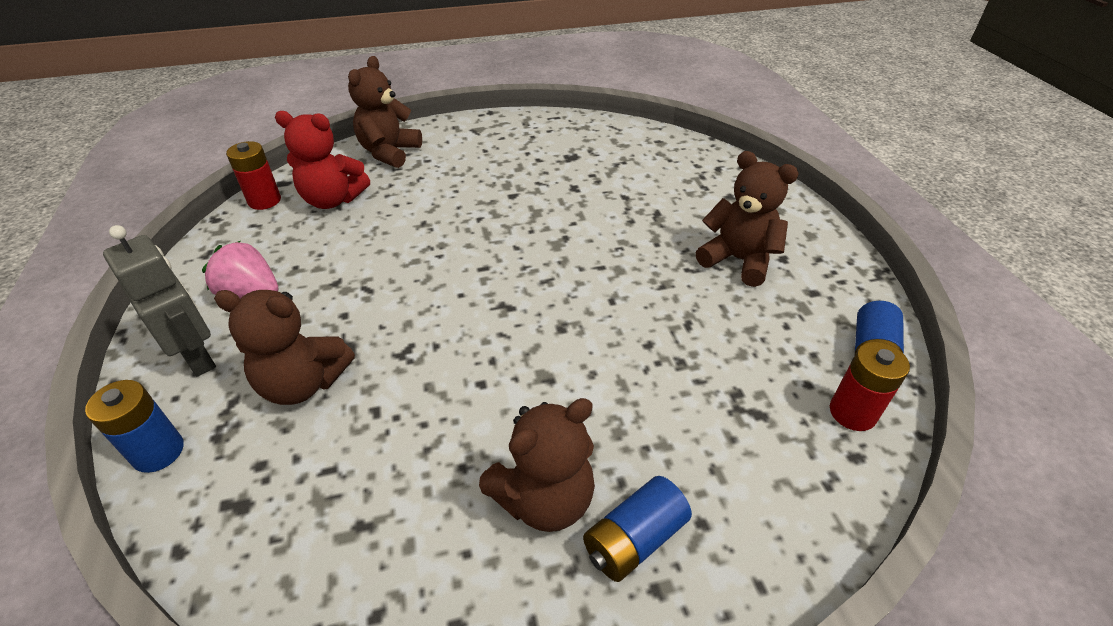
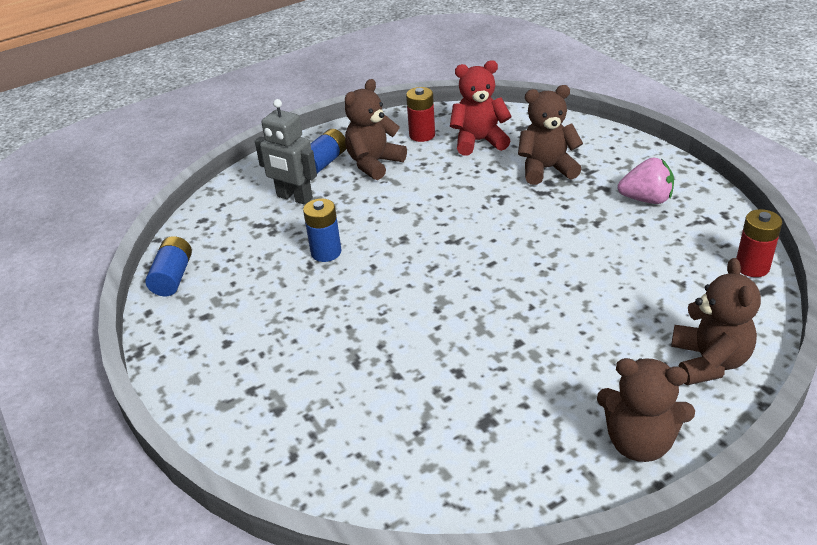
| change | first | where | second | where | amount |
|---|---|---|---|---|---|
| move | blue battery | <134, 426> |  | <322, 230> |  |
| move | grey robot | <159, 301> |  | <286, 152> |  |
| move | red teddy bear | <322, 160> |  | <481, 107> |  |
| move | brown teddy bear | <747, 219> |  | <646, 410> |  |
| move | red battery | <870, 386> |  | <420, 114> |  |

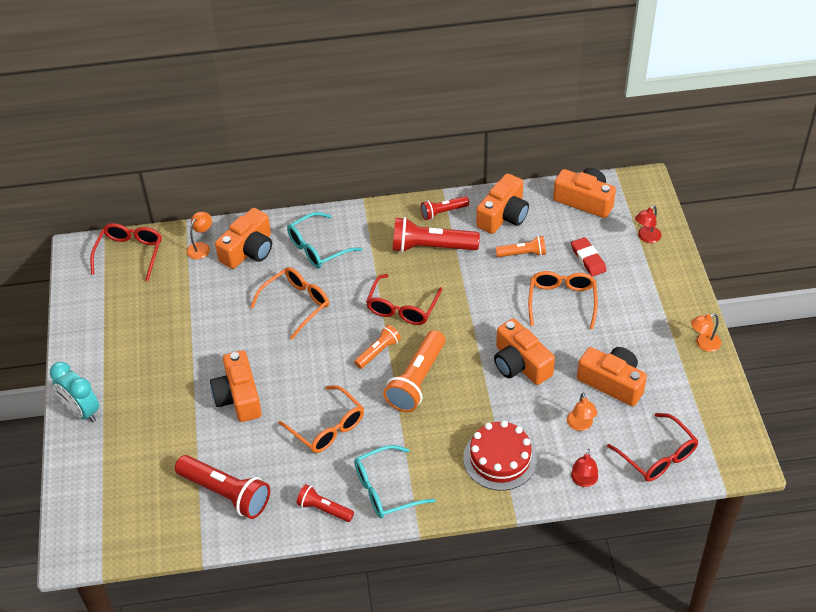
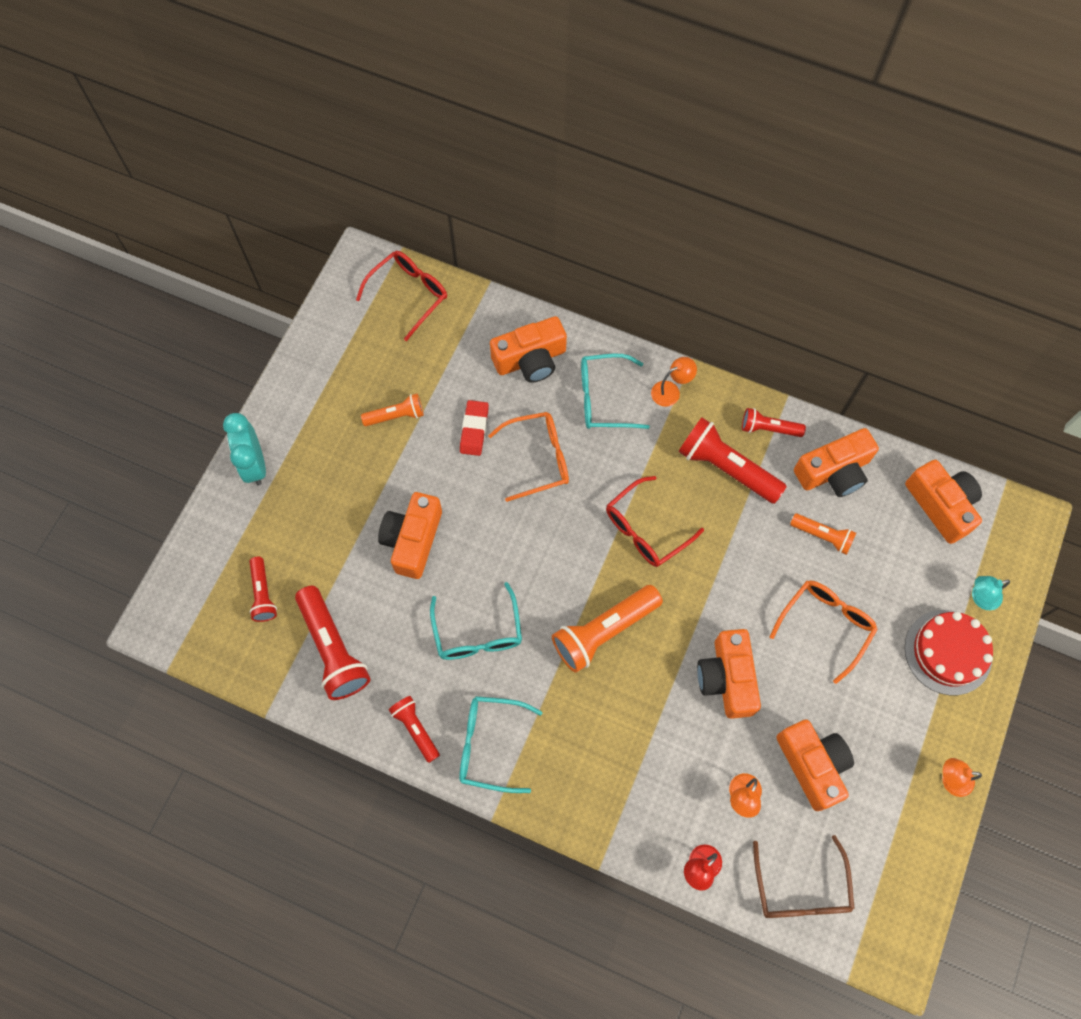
| change | first | where | second | where | amount |
|---|---|---|---|---|---|
| insert |  |  | red flashlight | <263, 589> |  |
| move | orange lamp | <199, 235> |  | <674, 382> |  |
| move | orange flashlight | <377, 347> |  | <392, 410> |  |
| move | red cake | <500, 456> |  | <949, 652> |  |
| move | red eraser | <589, 257> |  | <474, 428> |  |
| recolor | orange glasses | <321, 419> | turquoise glasses | <476, 621> |  |
| recolor | red glasses | <653, 447> | brown glasses | <804, 876> |  |
| recolor | red lamp | <648, 224> | turquoise lamp | <991, 593> |  |

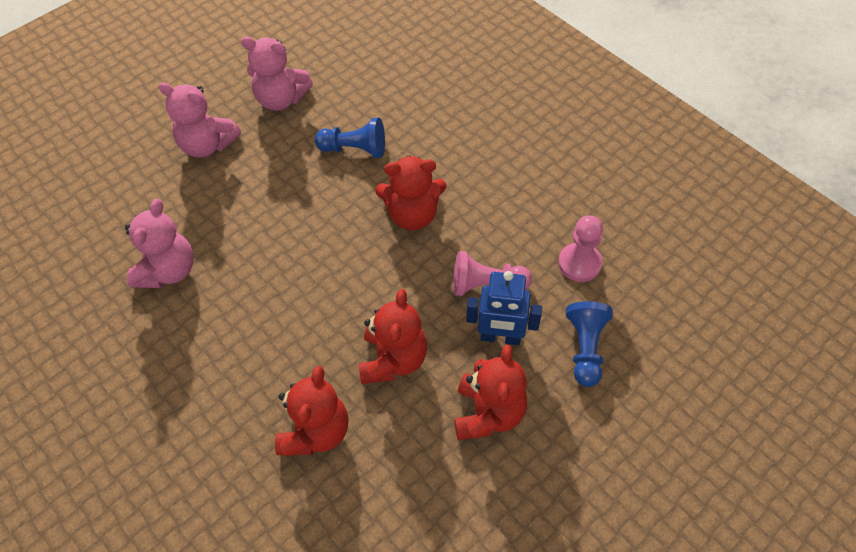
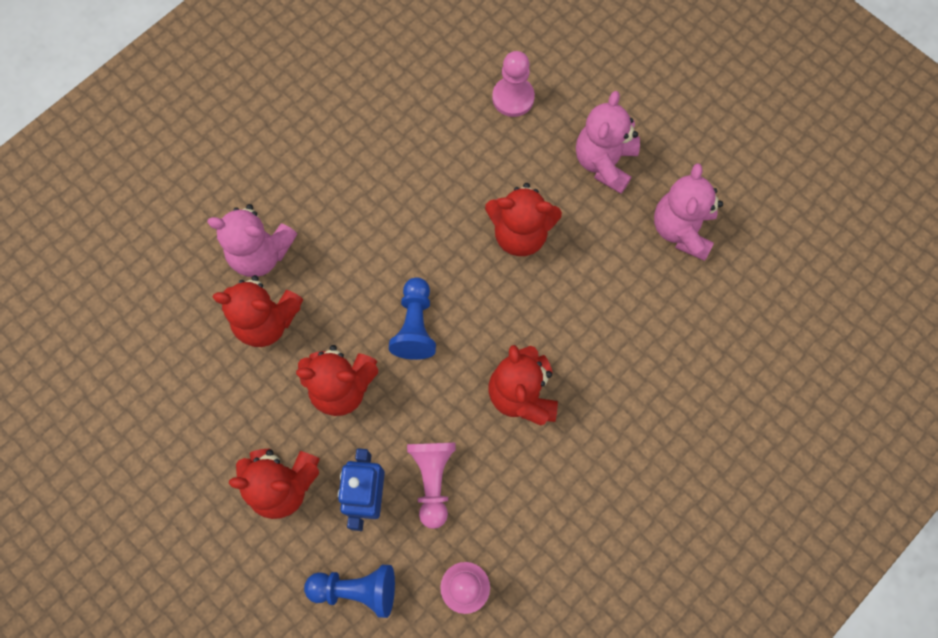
| change | first | where | second | where | amount |
|---|---|---|---|---|---|
| insert |  |  | red teddy bear | <523, 219> |  |
| insert |  |  | pink pawn | <513, 84> |  |
| move | pink teddy bear | <159, 243> |  | <252, 240> |  |
| move | blue pawn | <349, 138> |  | <412, 318> |  |

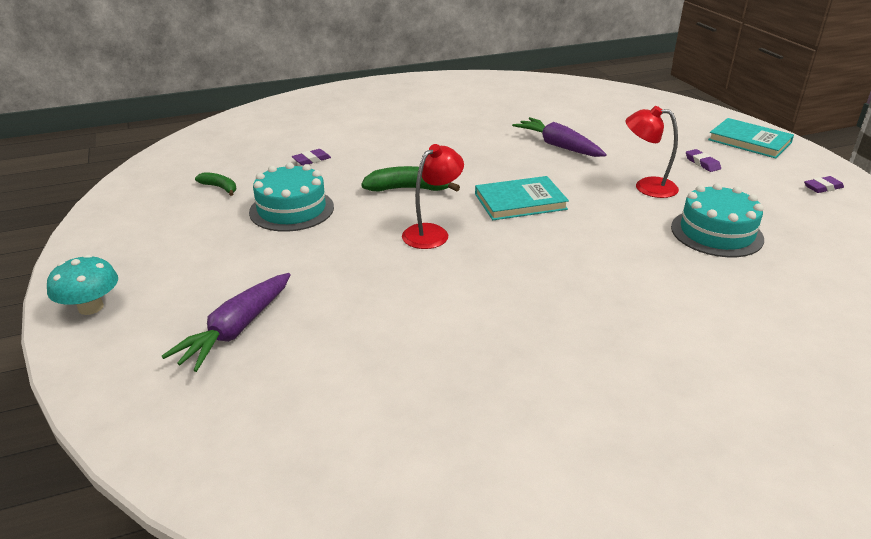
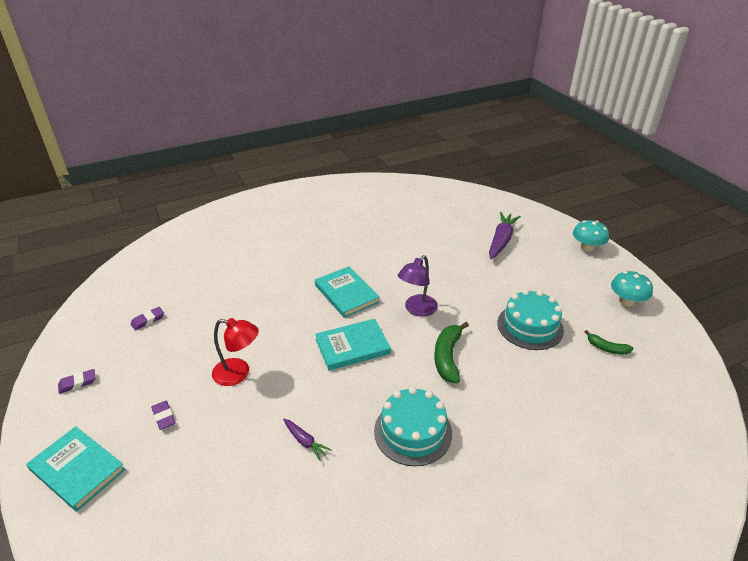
| change | first | where | second | where | amount |
|---|---|---|---|---|---|
| insert |  |  | turquoise book | <347, 292> |  |
| insert |  |  | turquoise mushroom | <632, 288> |  |
| move | purple eraser | <311, 157> |  | <147, 319> |  |
| move | turquoise cake | <717, 220> |  | <413, 426> |  |
| recolor | red lamp | <433, 196> | purple lamp | <418, 286> |  |
| rotate | green banana | <410, 179> |  | <451, 352> | 105 degrees clockwise |
| resize | purple carrot | <559, 137> |  | <307, 440> | x0.52 |

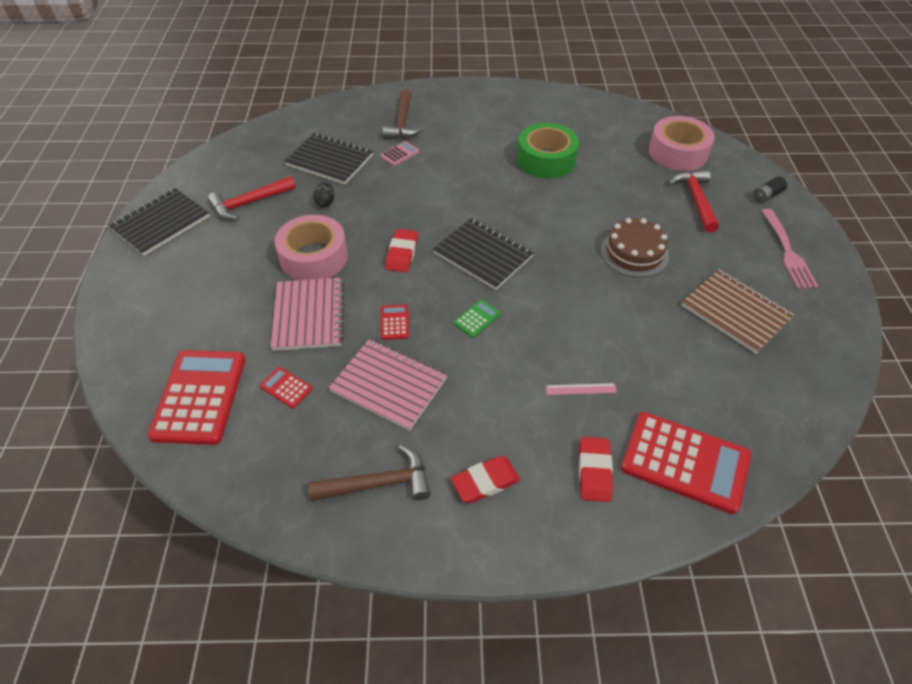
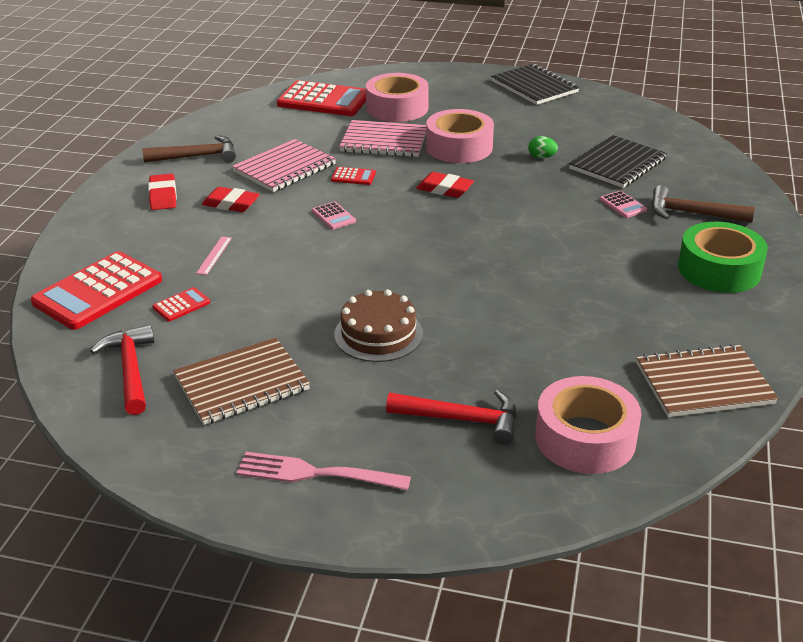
| change | first | where | second | where | amount |
|---|---|---|---|---|---|
| delete | black notebook | <483, 254> |  |  |  |
| delete | black battery | <770, 190> |  |  |  |
| insert |  |  | pink tape | <397, 97> |  |
| insert |  |  | brown notebook | <707, 380> |  |
| move | red hammer | <252, 198> |  | <122, 370> |  |
| move | red calculator | <286, 387> |  | <181, 304> |  |
| move | green tape | <548, 151> |  | <723, 257> |  |
| move | red eraser | <596, 469> |  | <231, 199> |  |
| recolor | black egg | <323, 194> | green egg | <543, 147> |  |
| recolor | green calculator | <477, 319> | pink calculator | <334, 216> |  |
| rotate | brown hammer | <369, 473> |  | <189, 149> | 105 degrees counterclockwise |

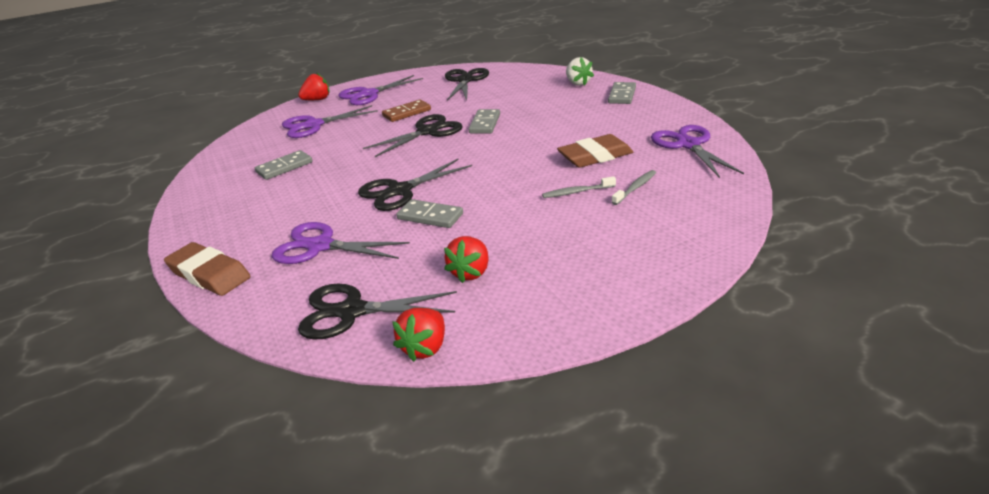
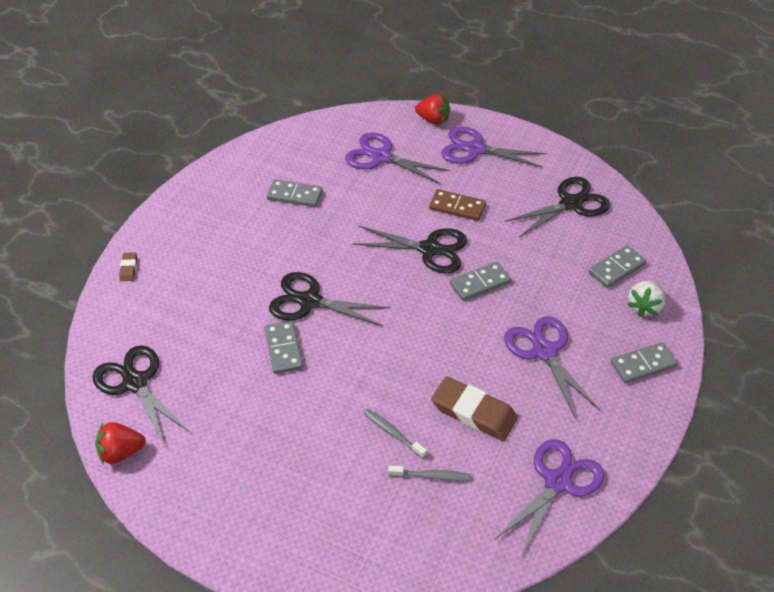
| change | first | where | second | where | amount |
|---|---|---|---|---|---|
| delete | red strawberry | <466, 259> |  |  |  |
| insert |  |  | grey domino | <617, 266> |  |
| move | purple scissors | <341, 243> |  | <552, 367> |  |
| resize | brown eraser | <207, 269> |  | <128, 266> | x0.46 |

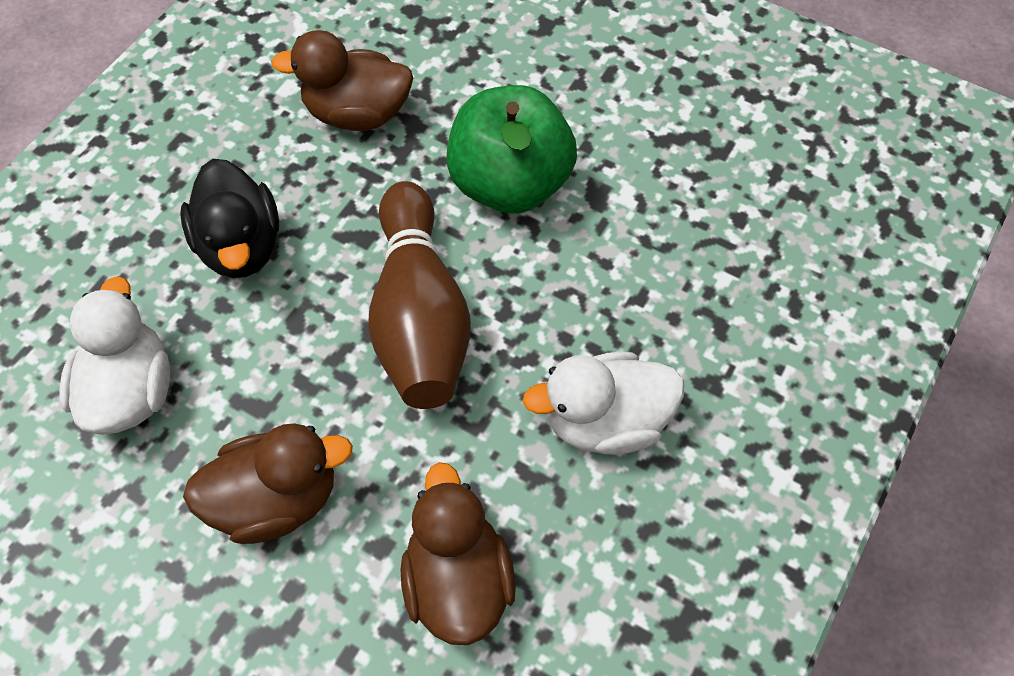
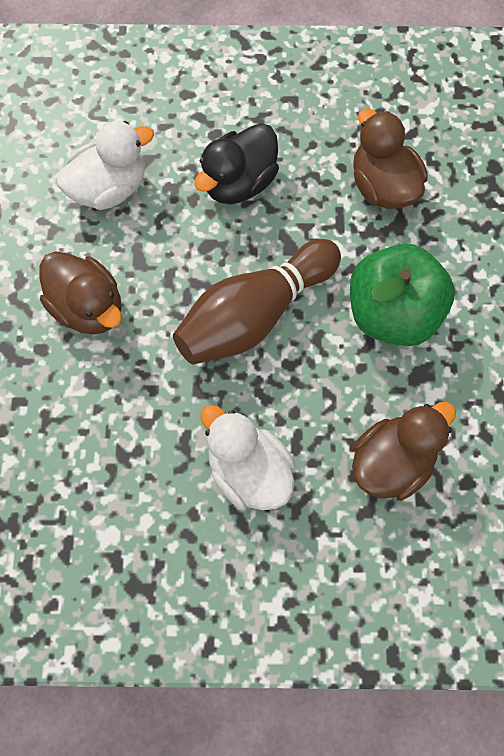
| change | first | where | second | where | amount |
|---|---|---|---|---|---|
| move | brown duck | <458, 553> |  | <404, 451> |  |

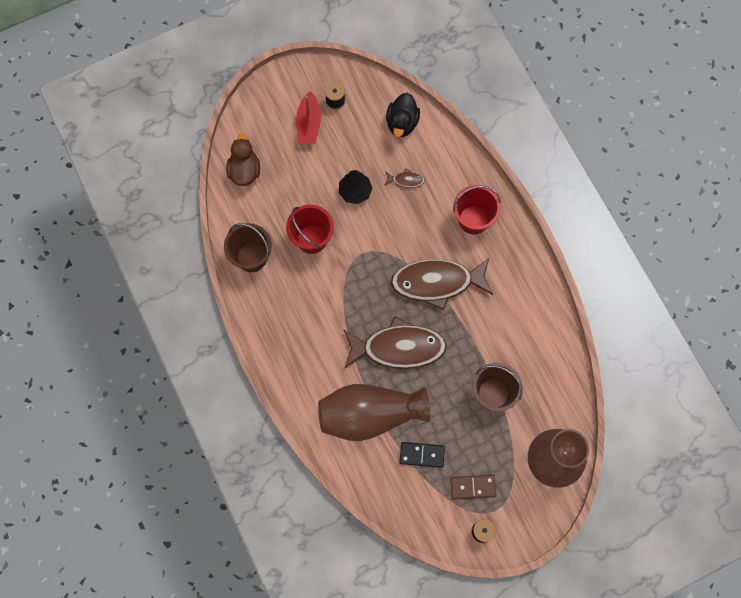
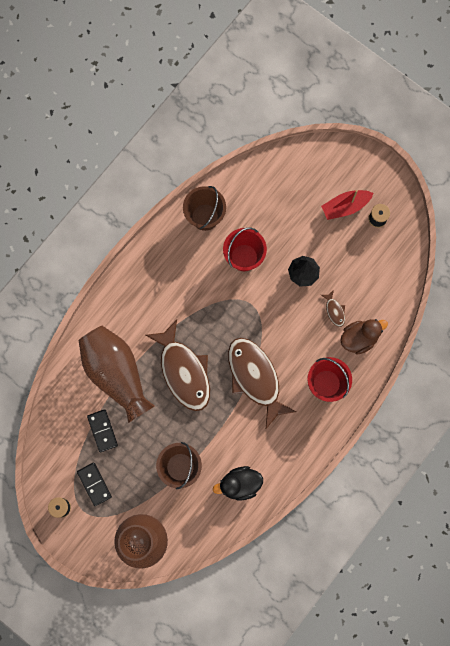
| change | first | where | second | where | amount |
|---|---|---|---|---|---|
| move | brown duck | <243, 159> |  | <364, 337> |  |
| move | black duck | <403, 115> |  | <238, 483> |  |
| recolor | brown domino | <473, 487> | black domino | <94, 484> |  |

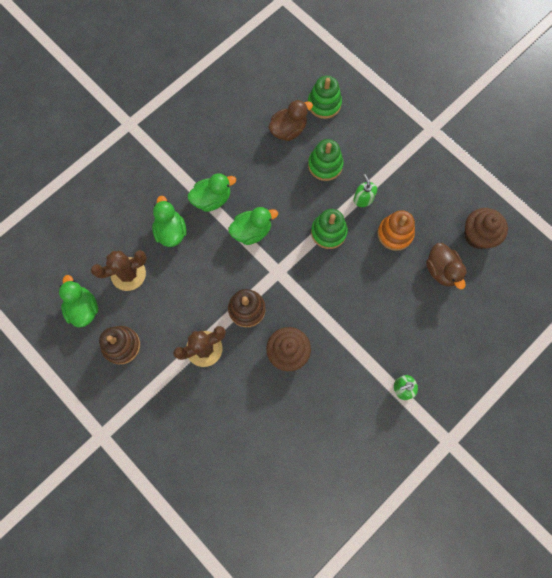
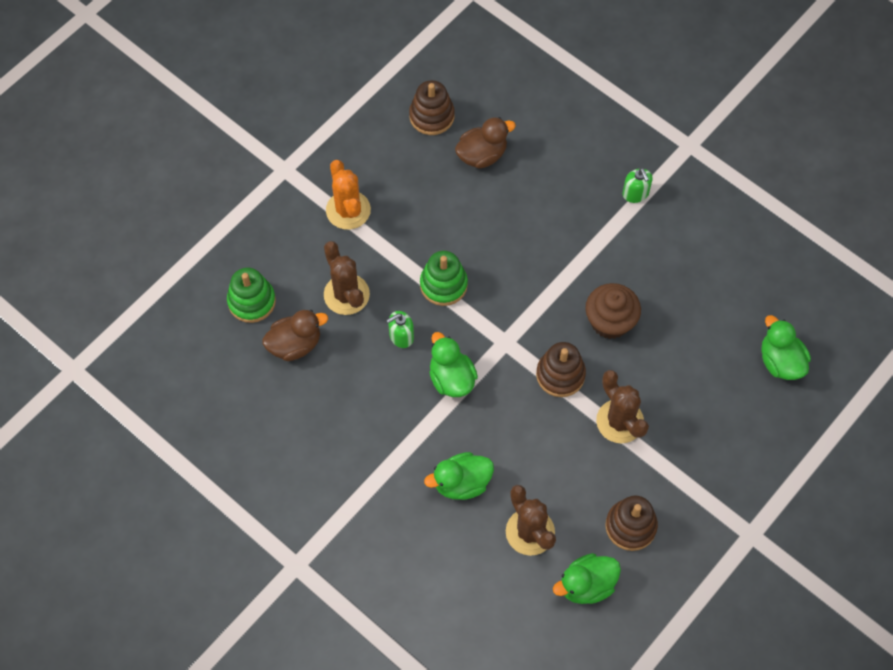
| change | first | where | second | where | amount |
|---|---|---|---|---|---|
| delete | orange stacking toy | <396, 230> |  |  |  |
| insert |  |  | orange cactus | <348, 195> |  |
| move | green duck | <212, 192> |  | <786, 347> |  |
| move | green soap dispenser | <365, 190> |  | <400, 329> |  |
| replace | green stacking toy | <326, 160> | brown cactus | <347, 278> |  |
| replace | brown cupcake | <486, 228> | brown stacking toy | <432, 107> |  |
| rotate | brown duck | <290, 120> |  | <295, 335> | 105 degrees clockwise |

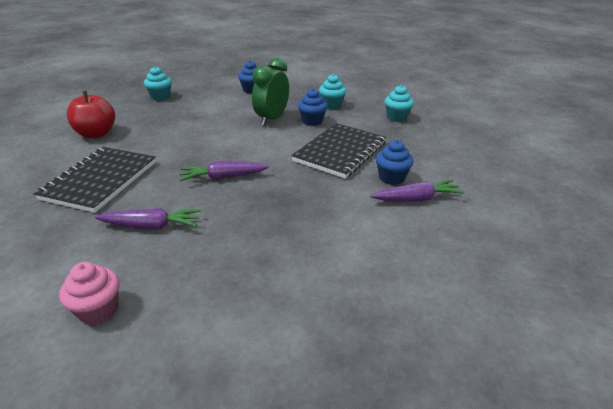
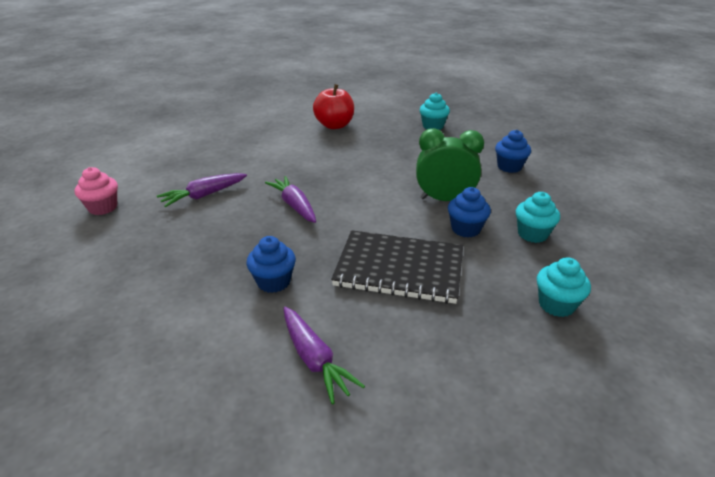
| change | first | where | second | where | amount |
|---|---|---|---|---|---|
| delete | black notebook | <95, 180> |  |  |  |
| move | blue cupcake | <394, 162> |  | <271, 264> |  |
| rotate | purple carrot | <148, 218> |  | <202, 190> | 75 degrees clockwise |

